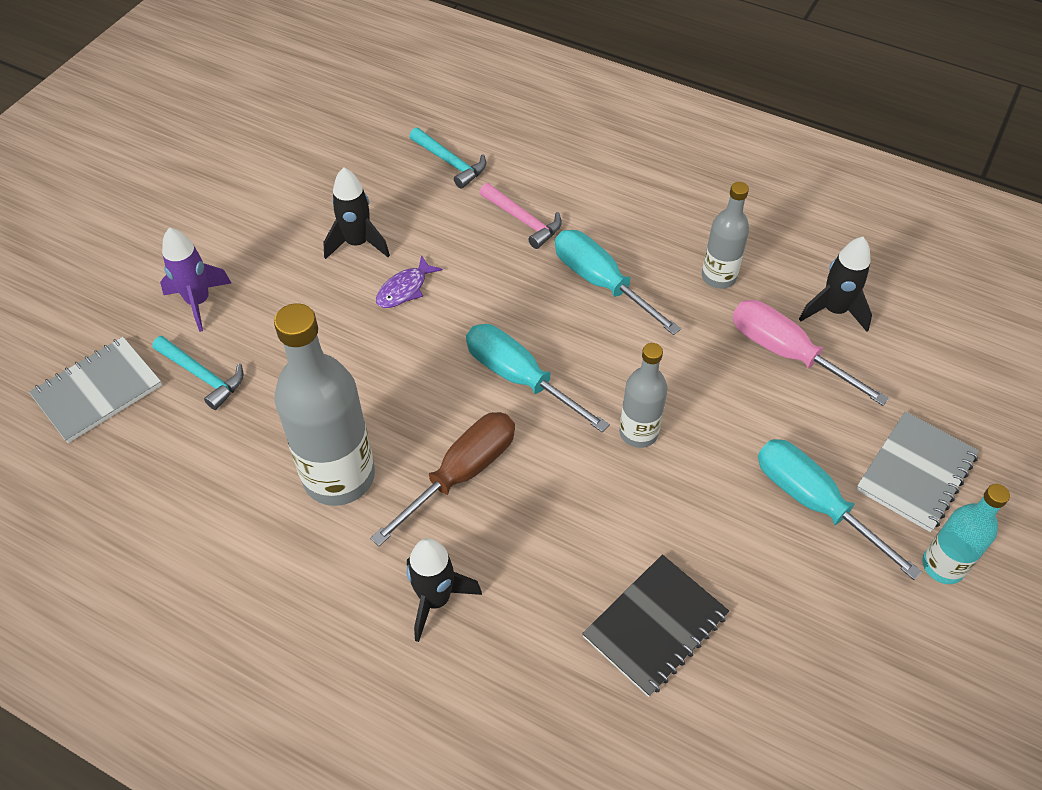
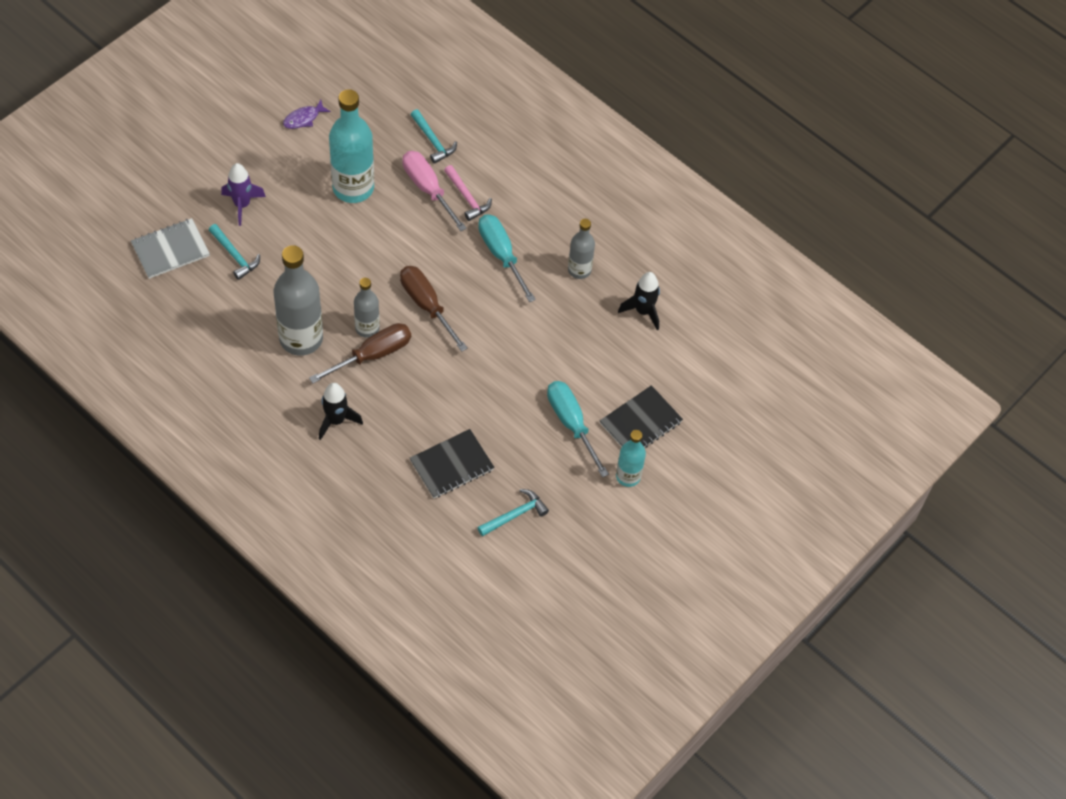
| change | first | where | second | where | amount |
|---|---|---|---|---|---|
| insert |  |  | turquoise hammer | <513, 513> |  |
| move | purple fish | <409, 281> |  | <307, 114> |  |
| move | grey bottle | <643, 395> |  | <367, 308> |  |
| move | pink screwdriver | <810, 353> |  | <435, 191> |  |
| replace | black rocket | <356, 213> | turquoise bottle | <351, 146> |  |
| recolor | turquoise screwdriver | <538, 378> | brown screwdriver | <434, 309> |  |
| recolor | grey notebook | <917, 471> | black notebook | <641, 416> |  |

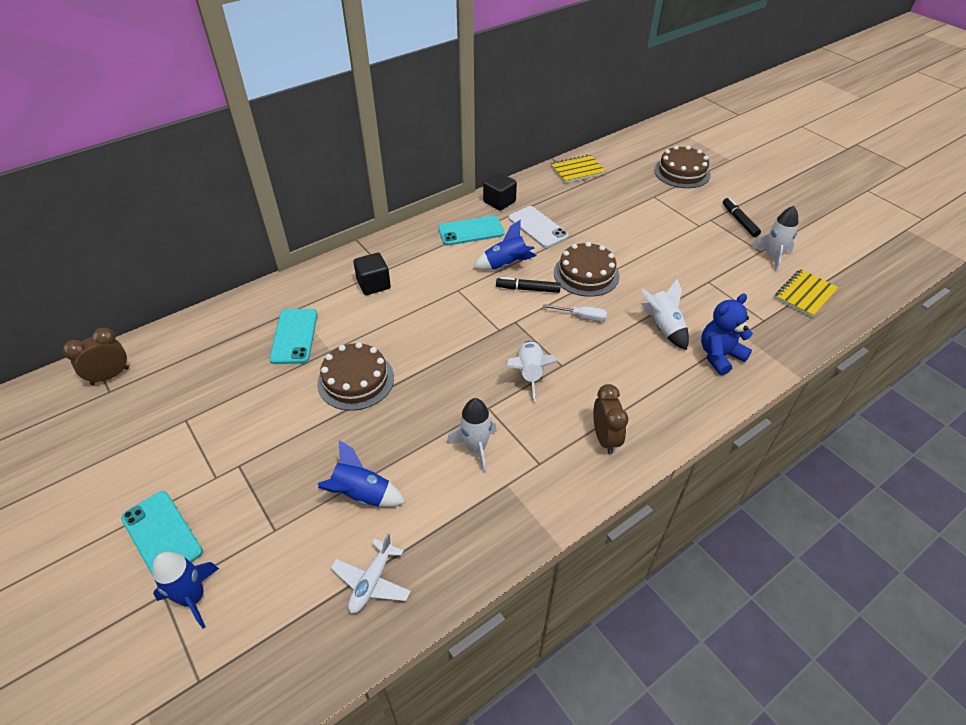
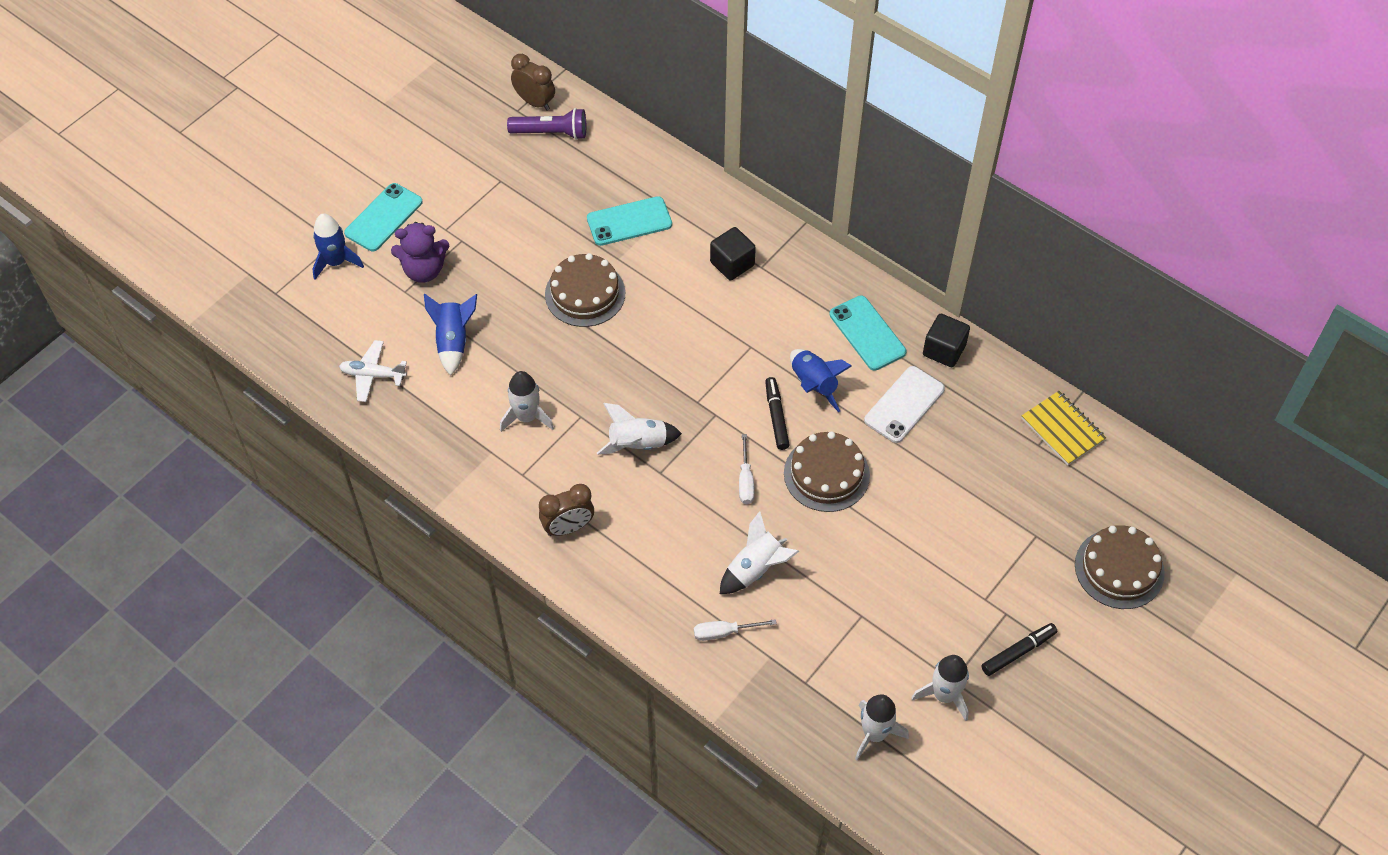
| change | first | where | second | where | amount |
|---|---|---|---|---|---|
| insert |  |  | purple teddy bear | <420, 252> |  |
| insert |  |  | purple flashlight | <546, 124> |  |
| replace | blue teddy bear | <727, 334> | white screwdriver | <735, 630> |  |
| replace | yellow notebook | <806, 293> | white rocket | <882, 727> |  |

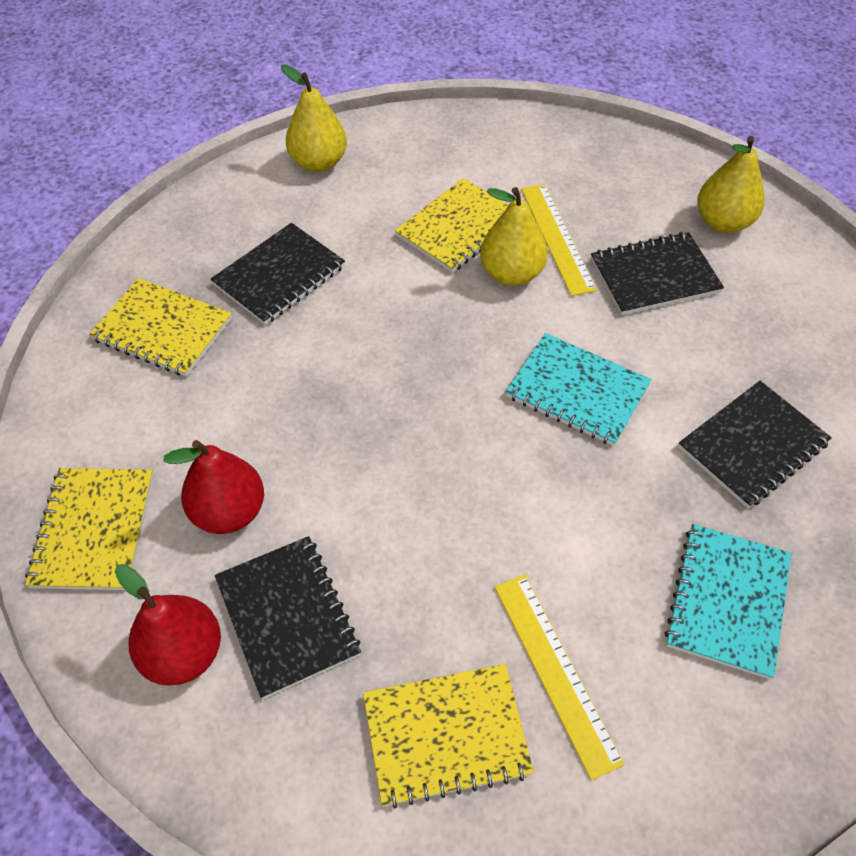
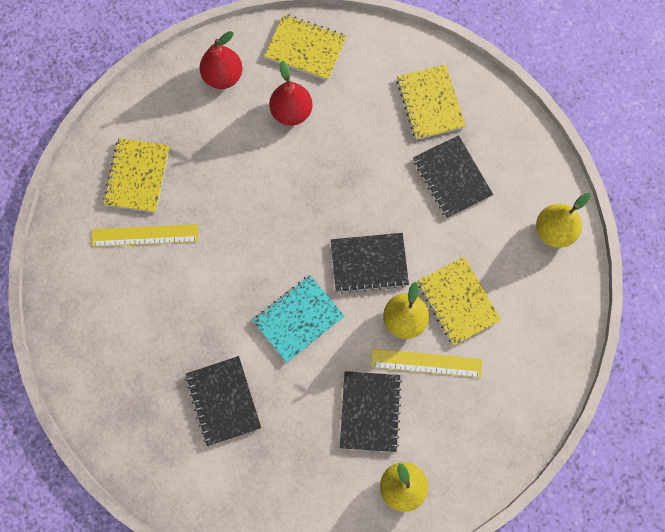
| change | first | where | second | where | amount |
|---|---|---|---|---|---|
| delete | turquoise notebook | <728, 601> |  |  |  |
| move | black notebook | <288, 617> |  | <370, 263> |  |
| rotate | yellow notebook | <160, 327> |  | <431, 102> | 60 degrees counterclockwise |

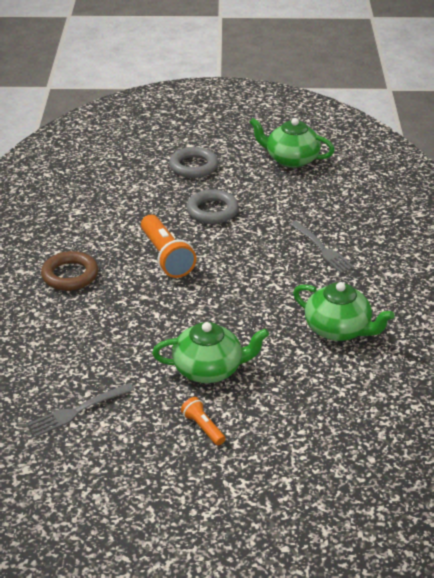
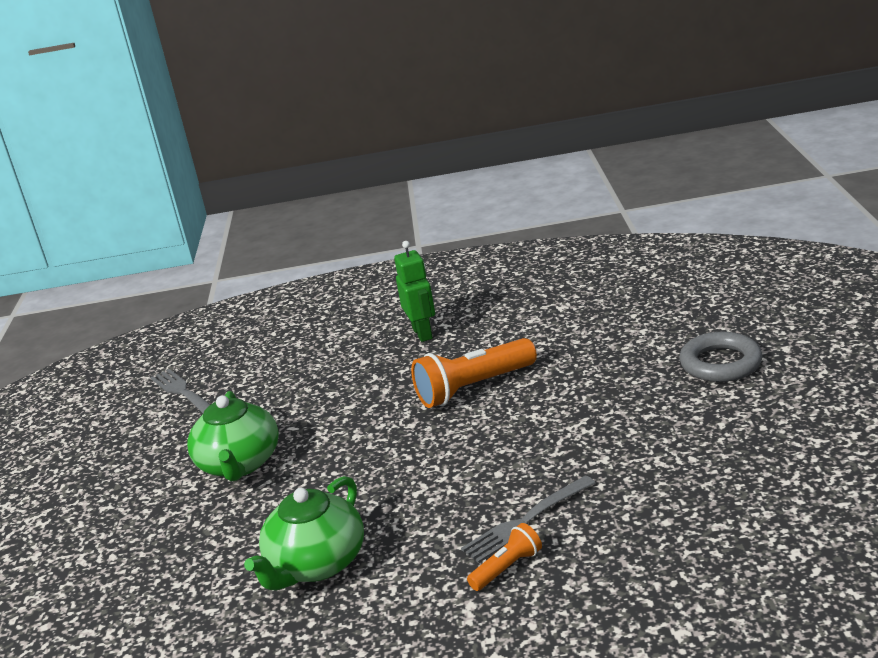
| change | first | where | second | where | amount |
|---|---|---|---|---|---|
| delete | grey ring | <212, 206> |  |  |  |
| delete | green teapot | <292, 143> |  |  |  |
| move | orange flashlight | <203, 421> |  | <504, 557> |  |
| replace | brown ring | <69, 271> | green robot | <414, 291> |  |

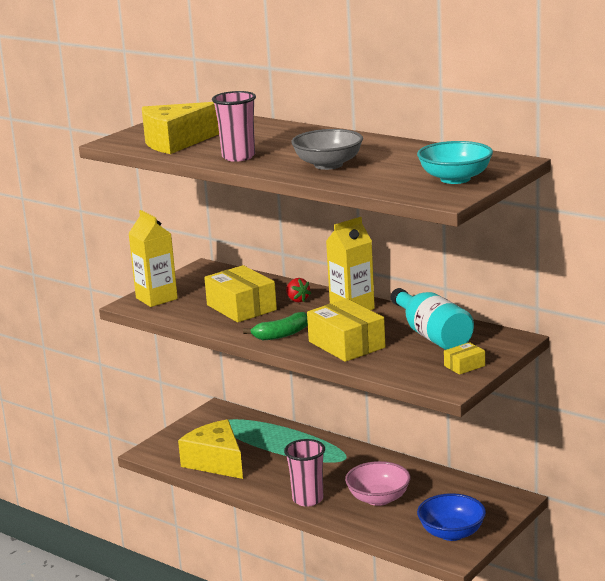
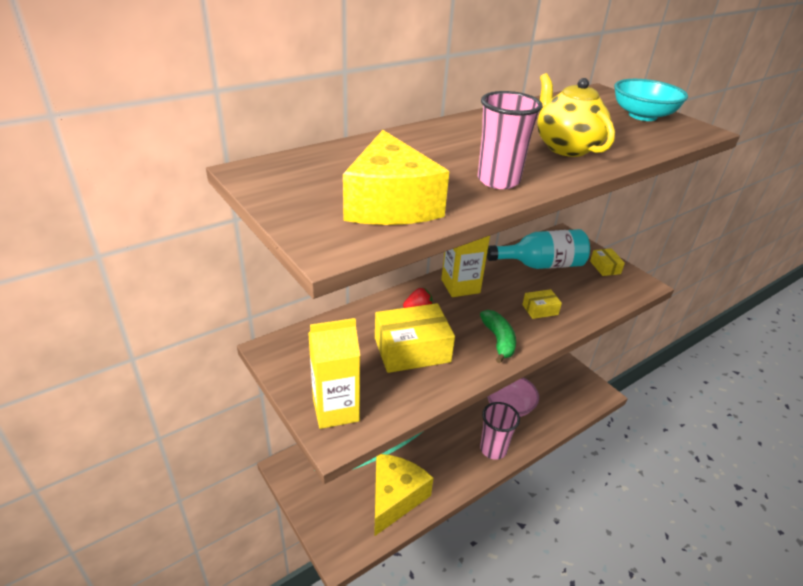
| change | first | where | second | where | amount |
|---|---|---|---|---|---|
| delete | blue bowl | <451, 517> |  |  |  |
| replace | grey bowl | <327, 149> | yellow teapot | <576, 115> |  |
| rotate | yellow cheese | <210, 449> |  | <403, 495> | 135 degrees clockwise |
| resize | yellow box | <346, 330> |  | <542, 304> | x0.49 |

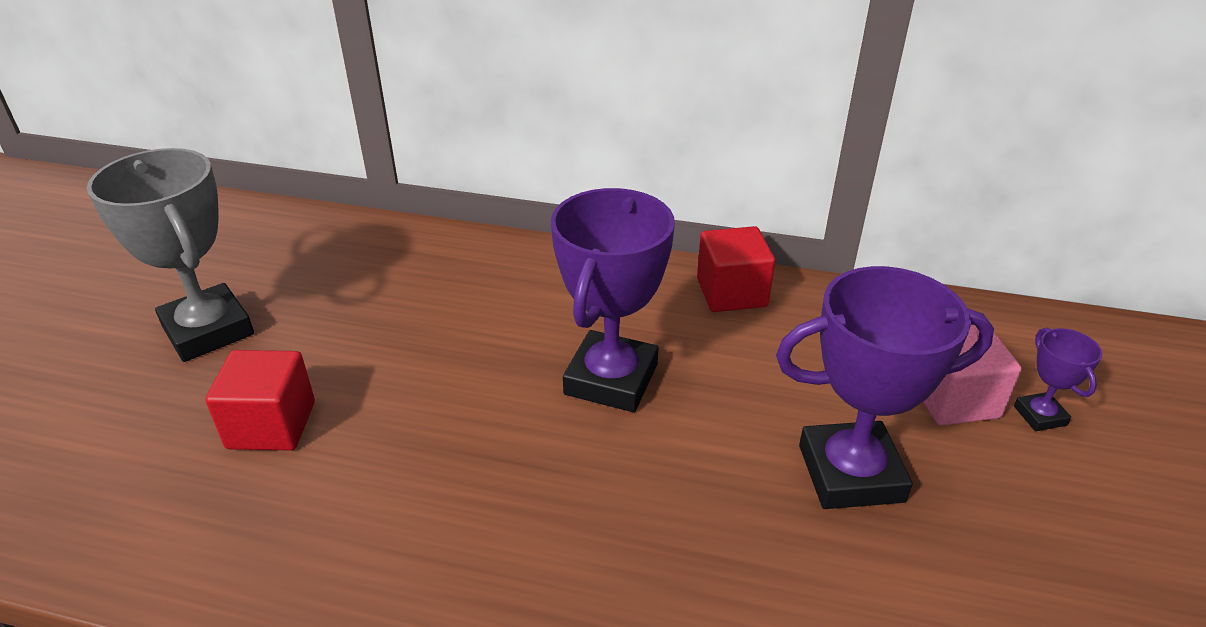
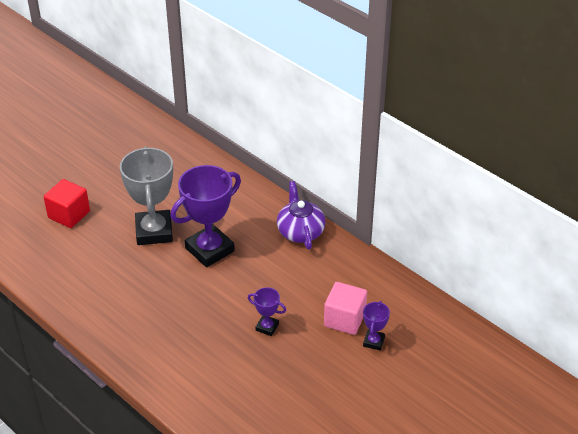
| change | first | where | second | where | amount |
|---|---|---|---|---|---|
| move | grey trophy | <170, 255> |  | <146, 196> |  |
| replace | red cube | <736, 269> | purple teapot | <301, 215> |  |
| resize | purple trophy | <885, 387> |  | <267, 311> | x0.47 |

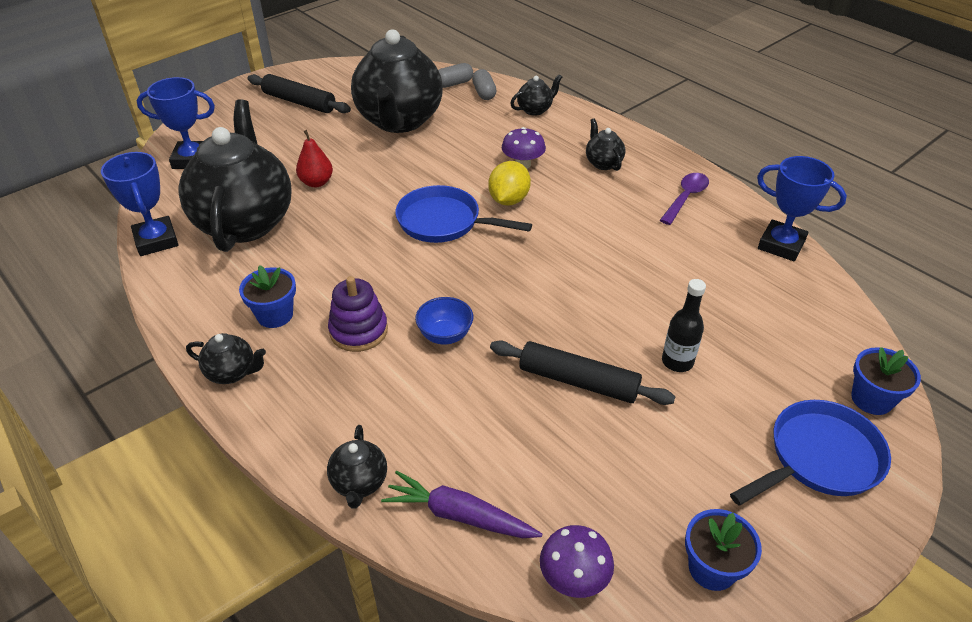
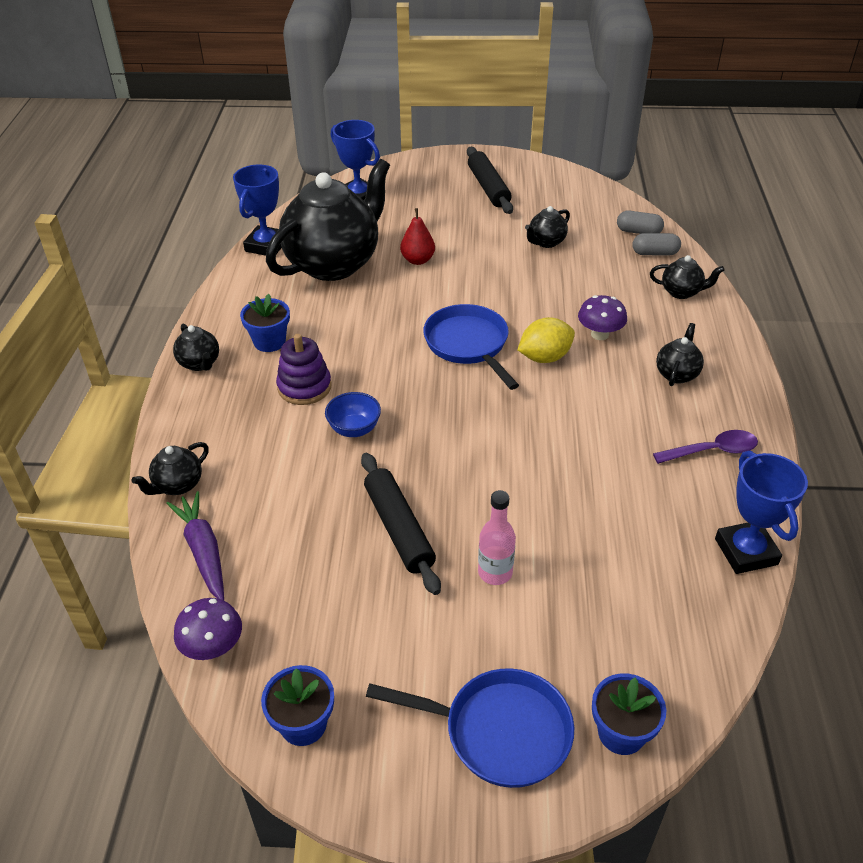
| change | first | where | second | where | amount |
|---|---|---|---|---|---|
| recolor | black bottle | <684, 325> | pink bottle | <497, 537> |  |
| rotate | grey capsule | <484, 84> |  | <656, 244> | 60 degrees clockwise |
| resize | black teapot | <397, 81> |  | <547, 227> | x0.41 |

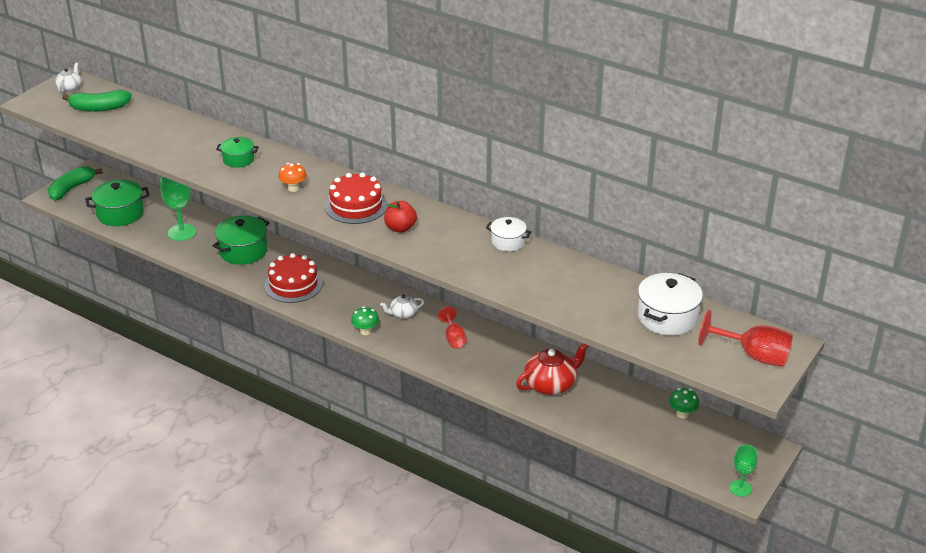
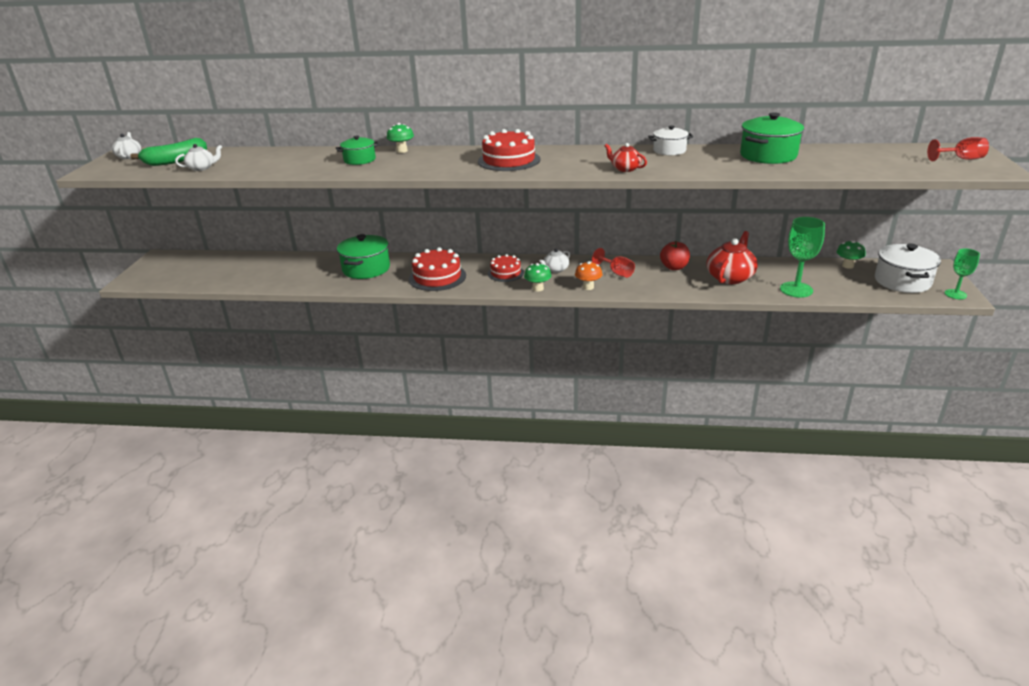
| change | first | where | second | where | amount |
|---|---|---|---|---|---|
| delete | green banana | <75, 183> |  |  |  |
| insert |  |  | white teapot | <198, 157> |  |
| insert |  |  | green mushroom | <400, 138> |  |
| insert |  |  | red cake | <506, 268> |  |
| insert |  |  | red teapot | <626, 157> |  |
| move | green pot | <117, 203> |  | <772, 138> |  |
| move | green goblet | <178, 209> |  | <802, 257> |  |
| move | orange mushroom | <292, 177> |  | <588, 275> |  |
| move | red apple | <400, 217> |  | <675, 255> |  |
| move | white pot | <670, 304> |  | <908, 268> |  |
| resize | red goblet | <745, 338> |  | <958, 149> | x0.62 |

